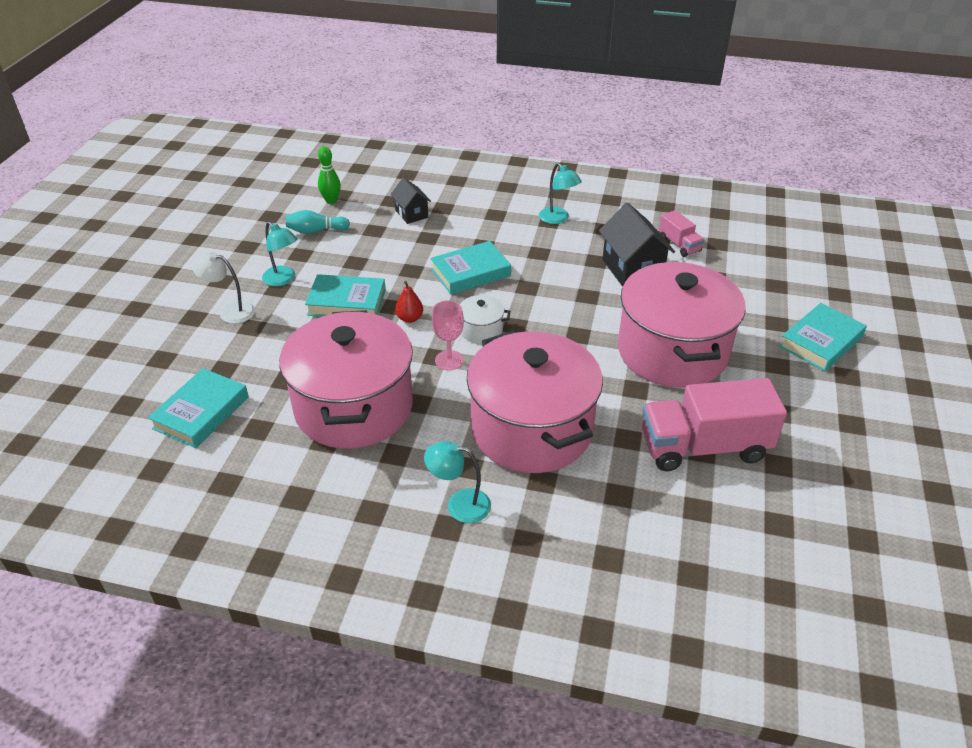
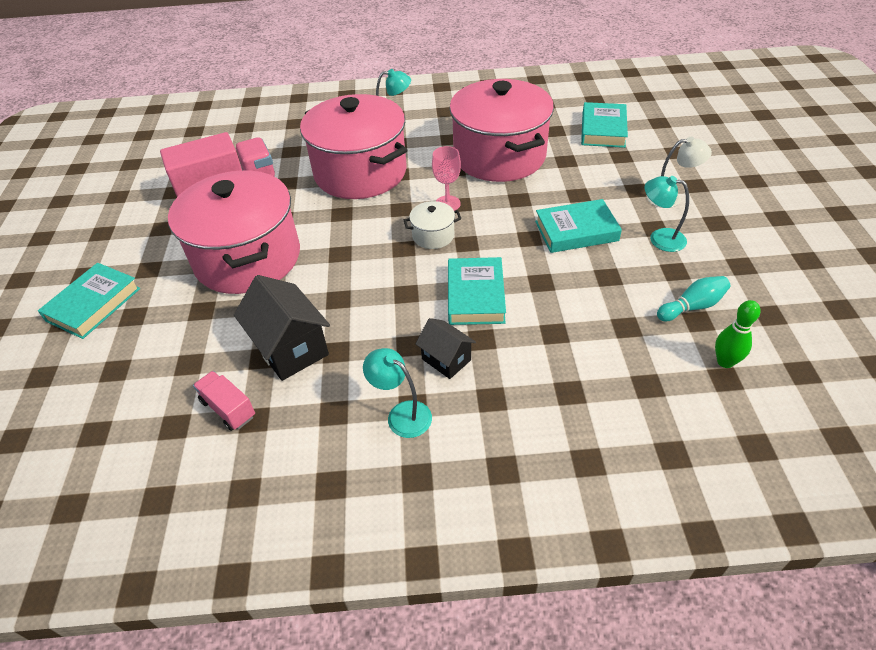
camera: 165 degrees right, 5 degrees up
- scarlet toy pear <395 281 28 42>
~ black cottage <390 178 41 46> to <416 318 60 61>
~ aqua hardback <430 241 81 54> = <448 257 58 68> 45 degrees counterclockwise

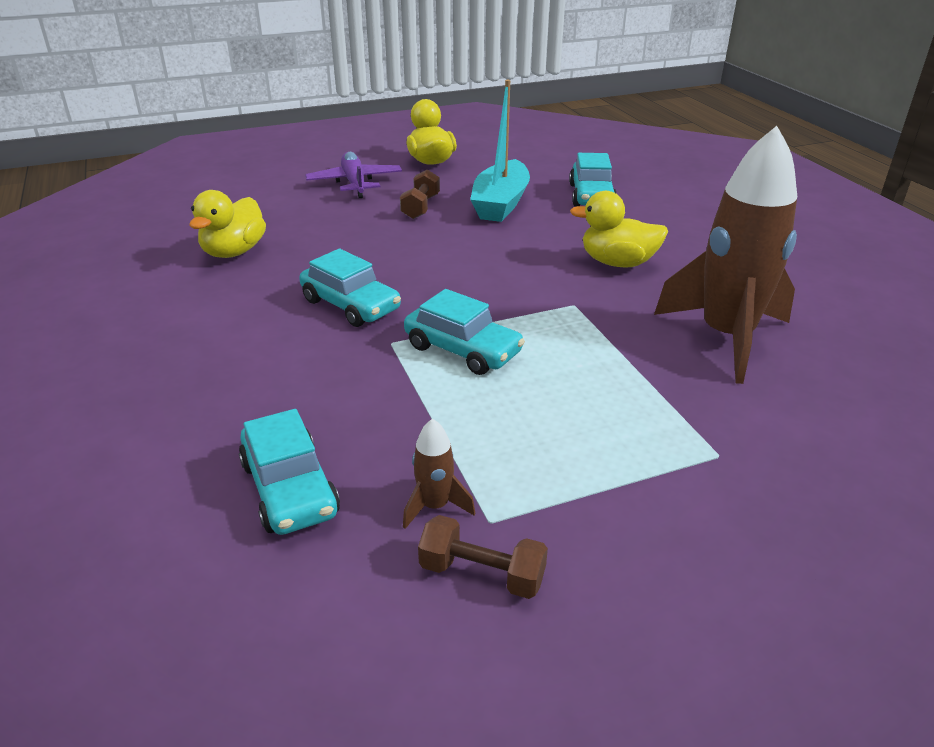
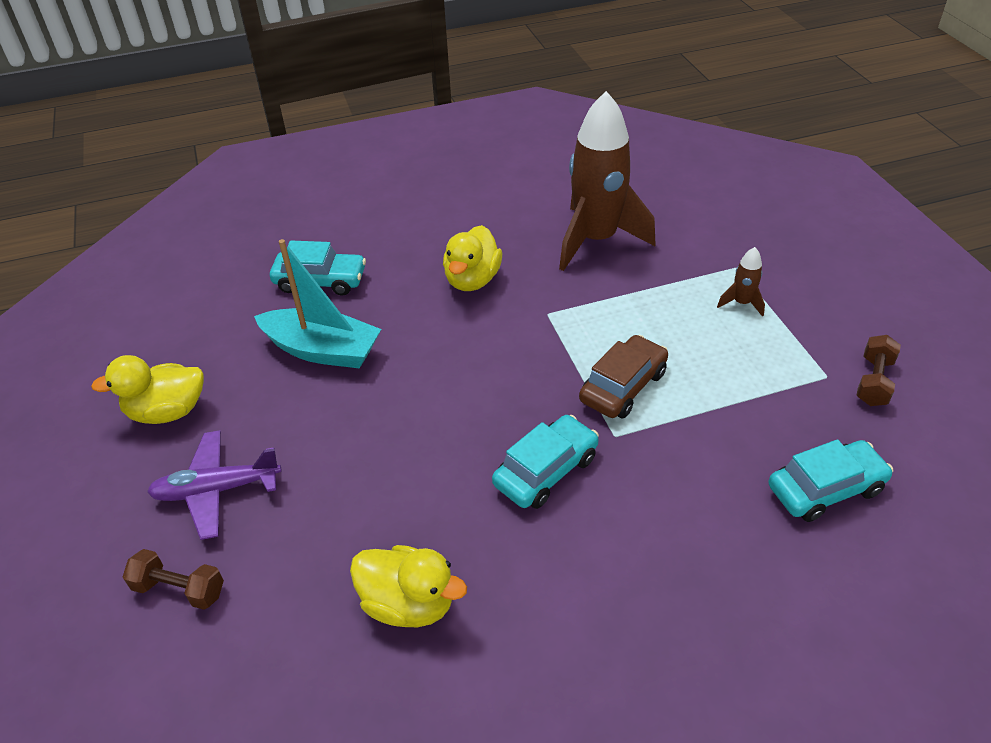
camera: 85 degrees left, 10 degrees up
~ dark brown hand weight <400 169 40 50> to <123 549 101 61>
~ dark brown rocket <403 418 72 111> to <717 247 48 70>
~ aqua car <404 289 121 86> to dark brown car <579 335 89 83>

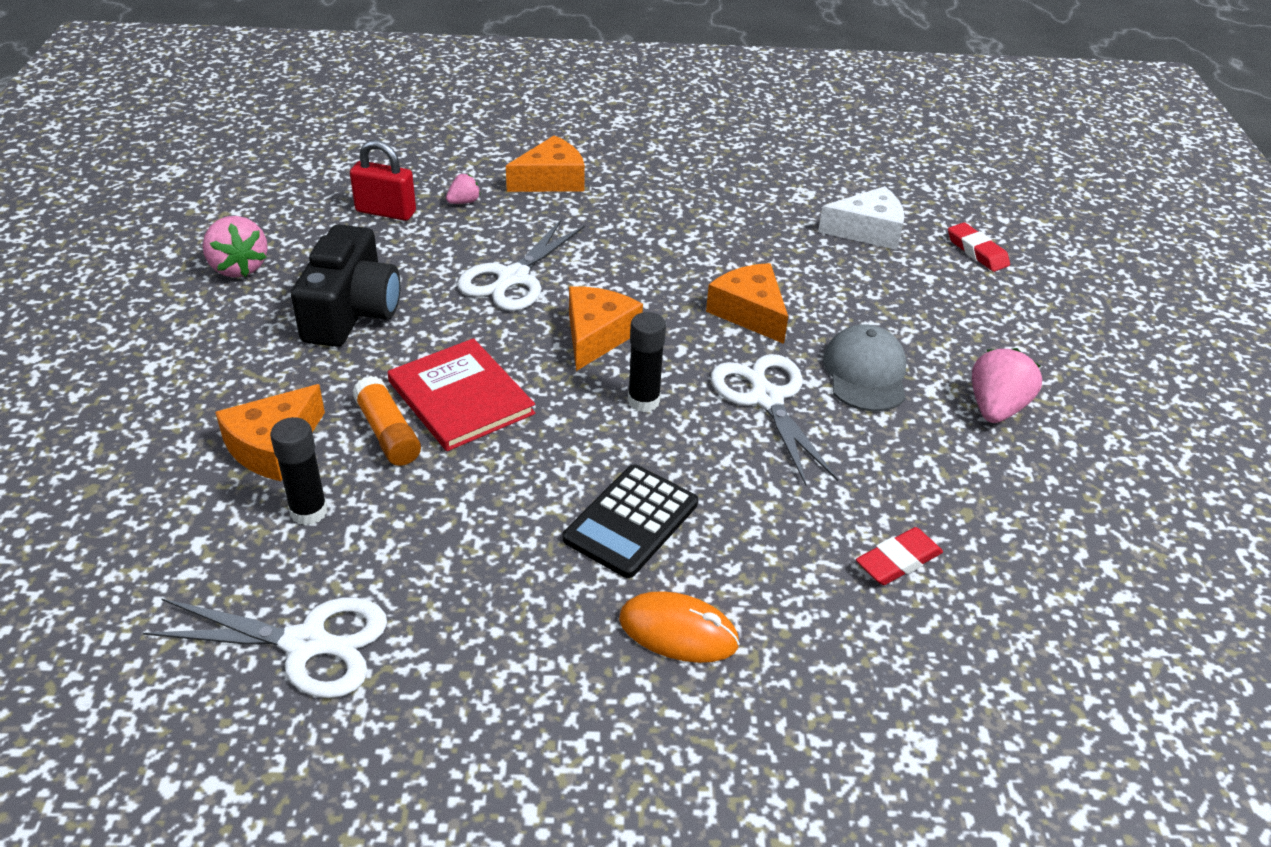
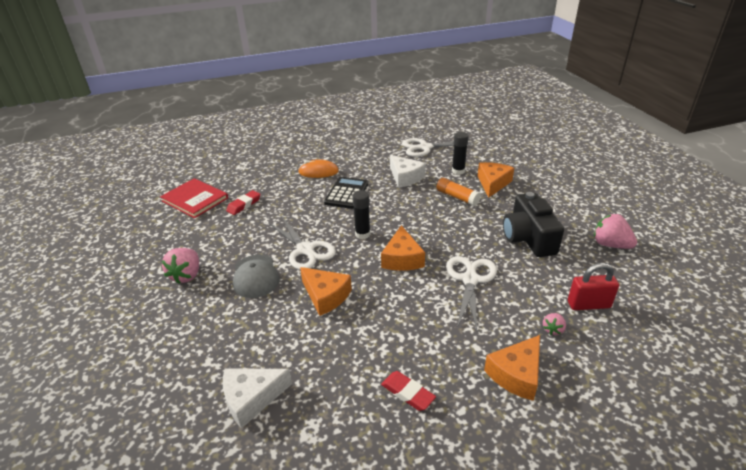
camera: 165 degrees right, 5 degrees down
+ snow-white cheese <390 155 36 33>
~ scarlet hardback <388 338 147 113> to <160 178 68 40>
~ scarlet pencil eraser <948 222 62 50> to <381 371 55 40>

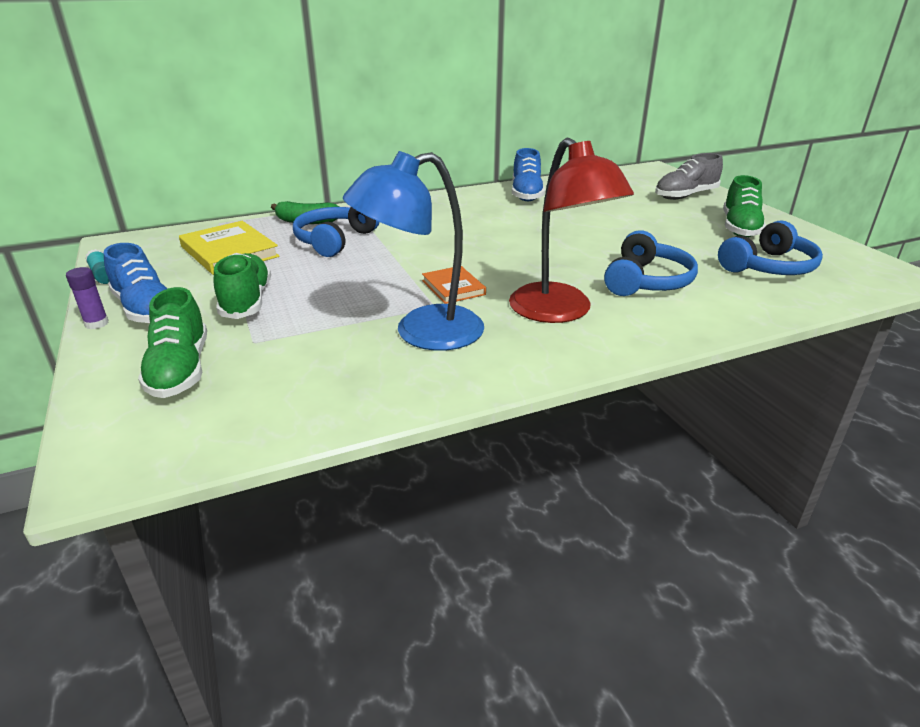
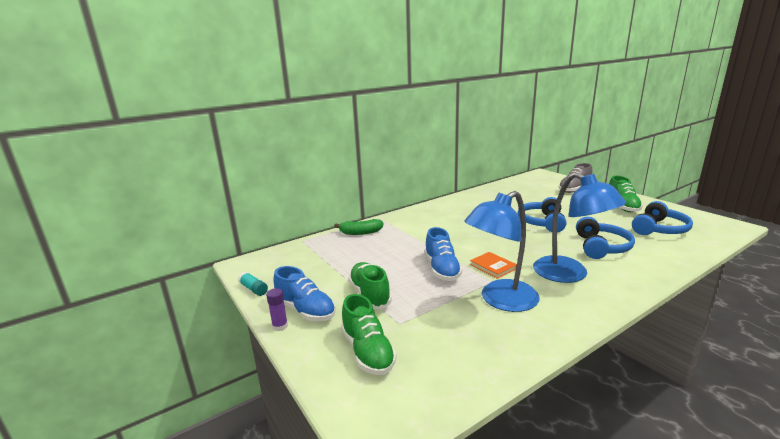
camera: 10 degrees left, 10 degrees down
- yellow hardback <179 221 101 54>
~ royal blue over-ear headphones <293 207 87 50> to <518 197 48 36>
~ royal blue sneaker <512 148 33 53> to <425 227 37 54>
~ scarlet lamp <509 138 125 185> to royal blue lamp <533 172 93 111>

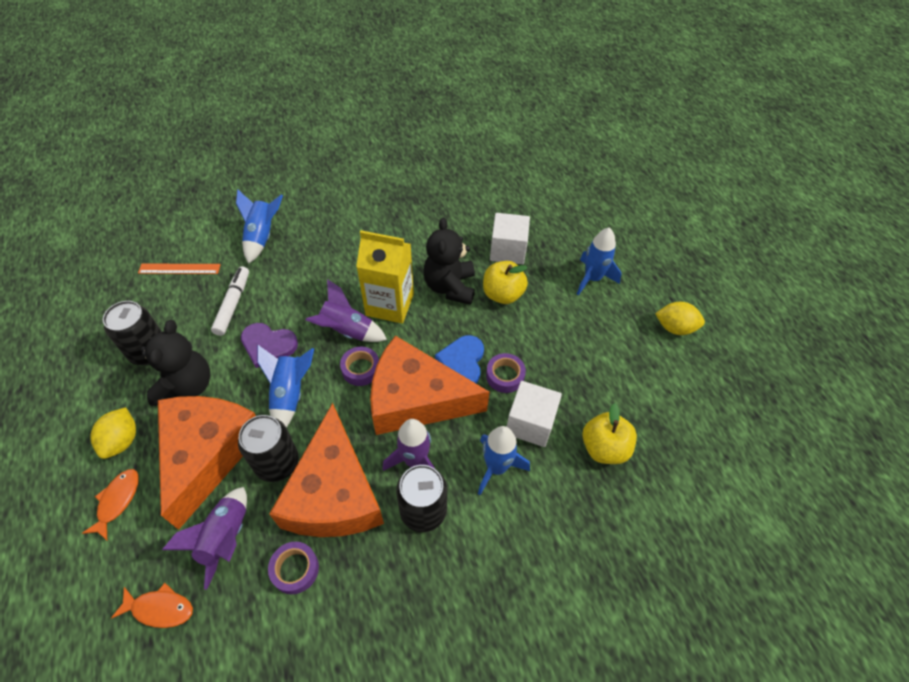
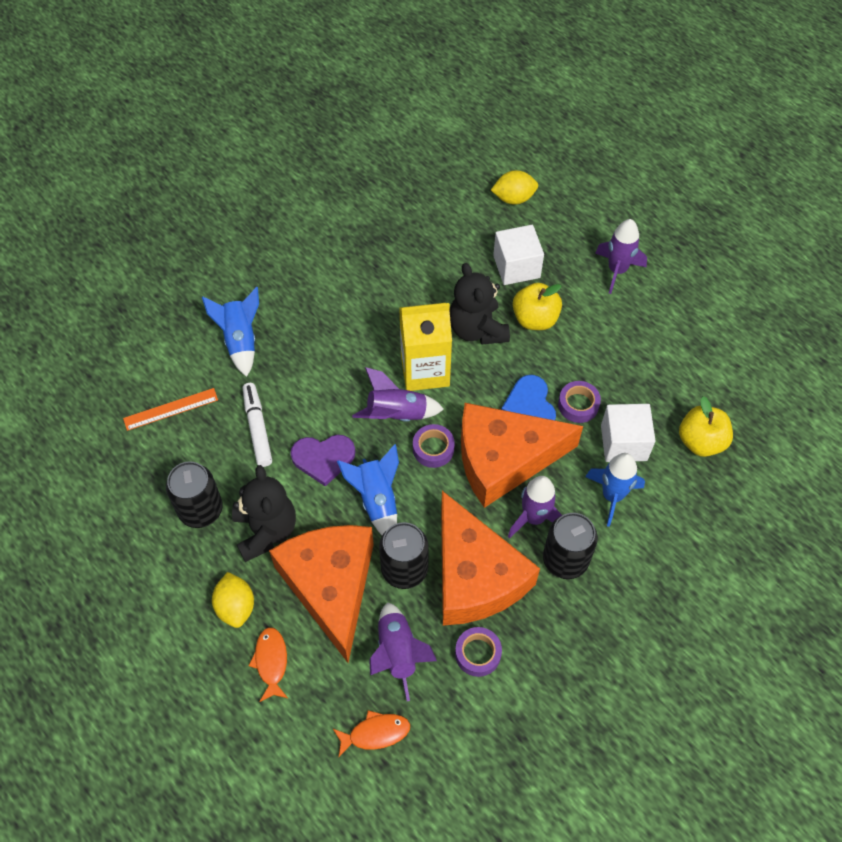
camera: 20 degrees left, 5 degrees up
~ yellow toy lemon <655 302 50 33> to <491 170 47 35>
~ royal blue rocket <577 227 44 68> to violet rocket <595 219 52 75>

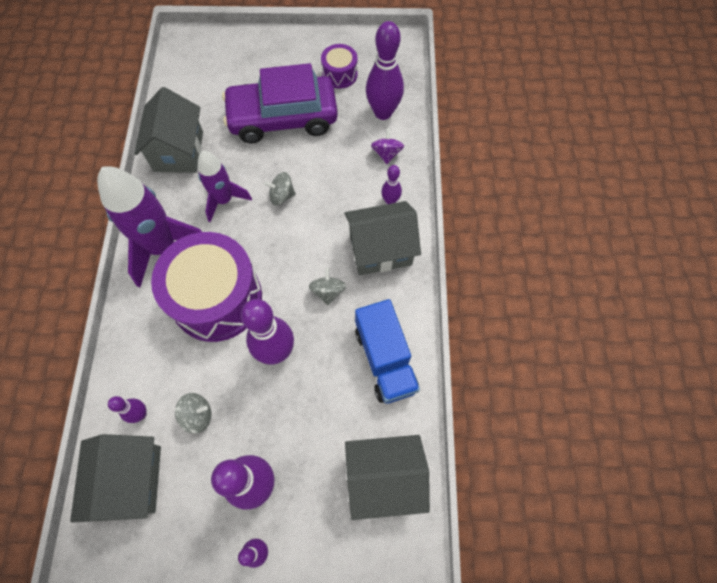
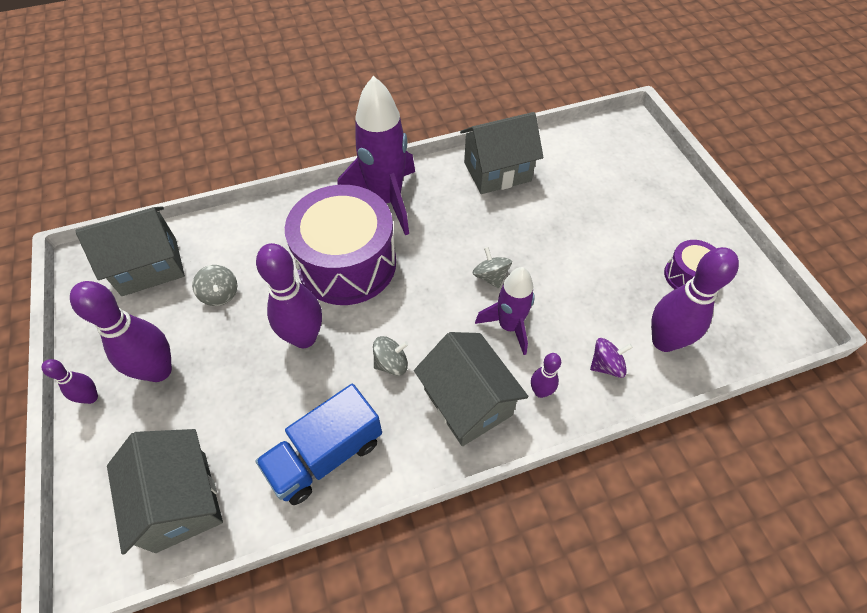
camera: 70 degrees right, 10 degrees down
- violet tenpin <108 396 39 27>
- violet car <222 63 116 80>
~ violet rocket <198 151 54 71> to <475 267 60 88>

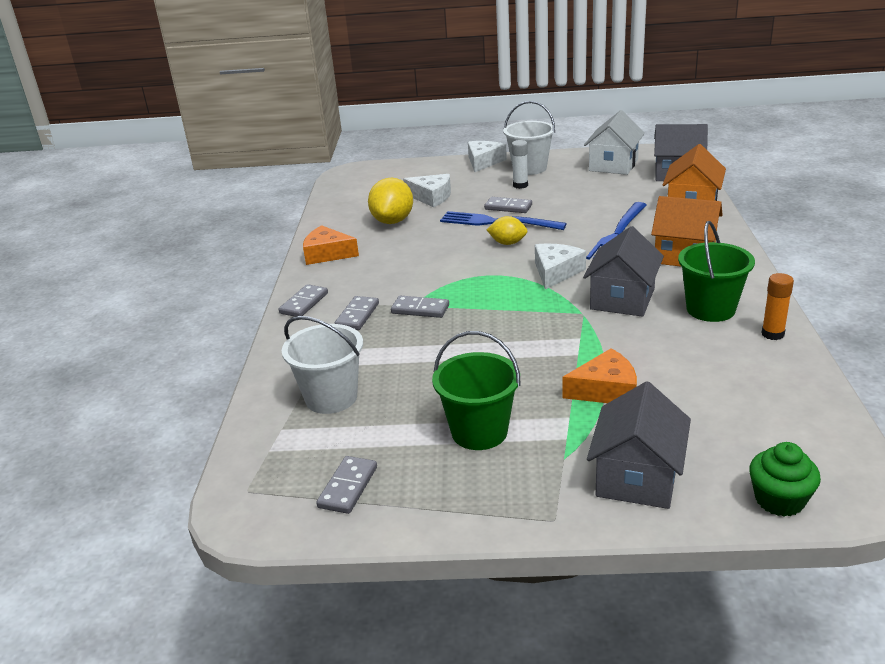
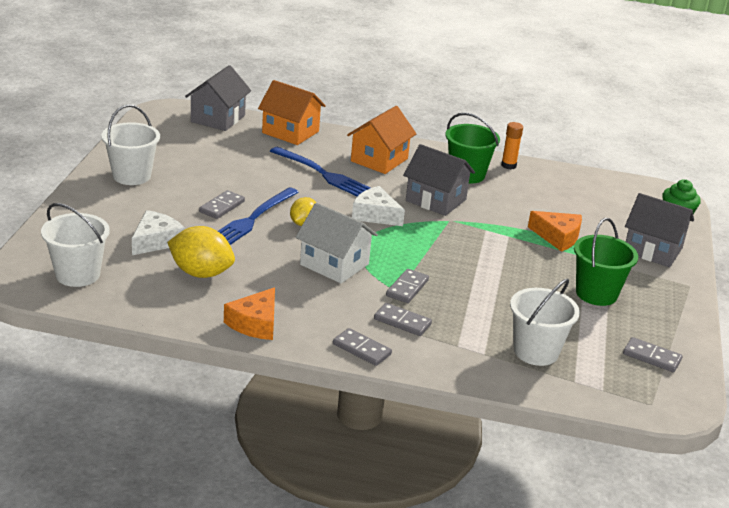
camera: 85 degrees left, 0 degrees up
- snow-white cheese <468 141 39 31>
- snow-white glue stick <511 140 17 49>
+ snow-white pail <41 203 69 84>
~ snow-white cottage <584 110 61 65> to <296 203 82 80>
~ bright orange cheese <563 348 74 55> = <528 211 54 41> 120 degrees clockwise

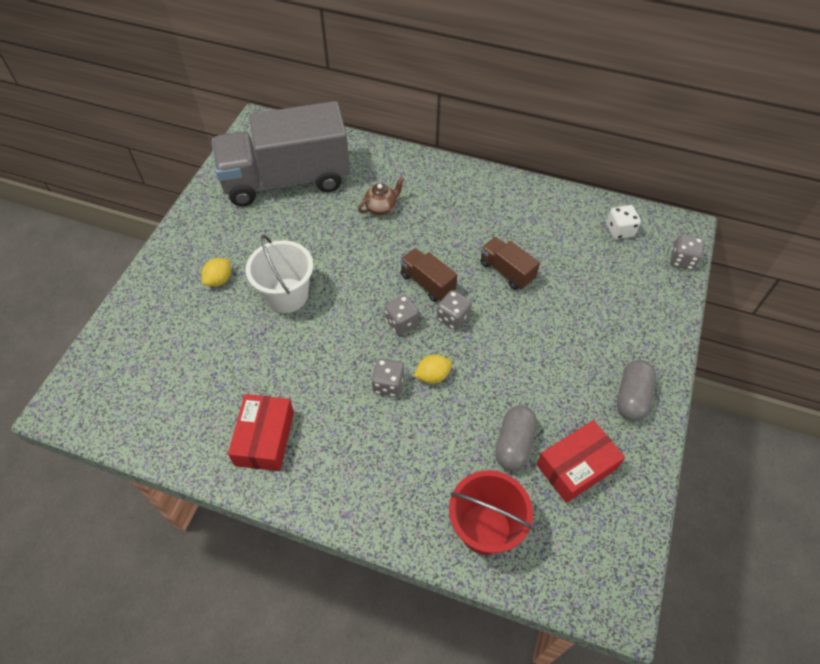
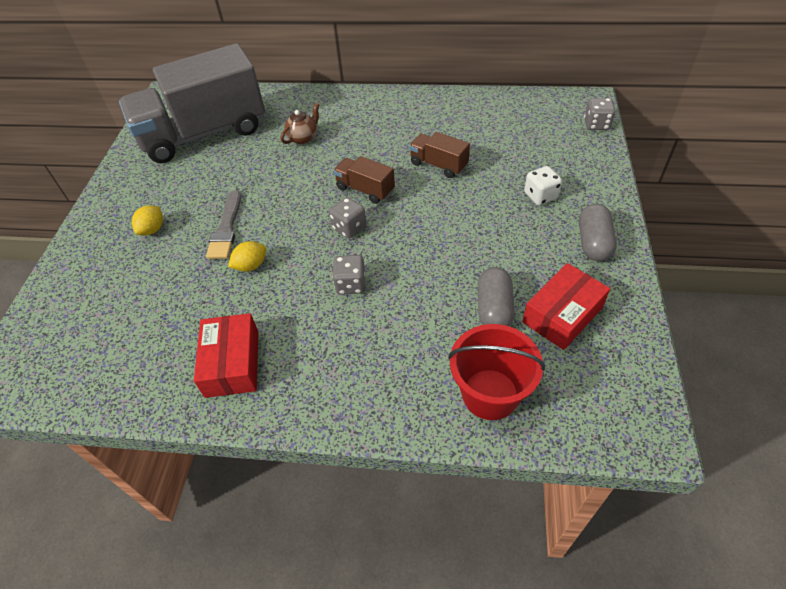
camera: 10 degrees left, 5 degrees down
- ash-grey dice <437 290 35 40>
~ yellow toy lemon <414 355 38 29> to <228 241 38 31>
~ snow-white dice <606 205 35 34> to <524 166 38 39>
~ snow-white pail <246 235 67 78> to ash-grey paint brush <206 190 35 69>

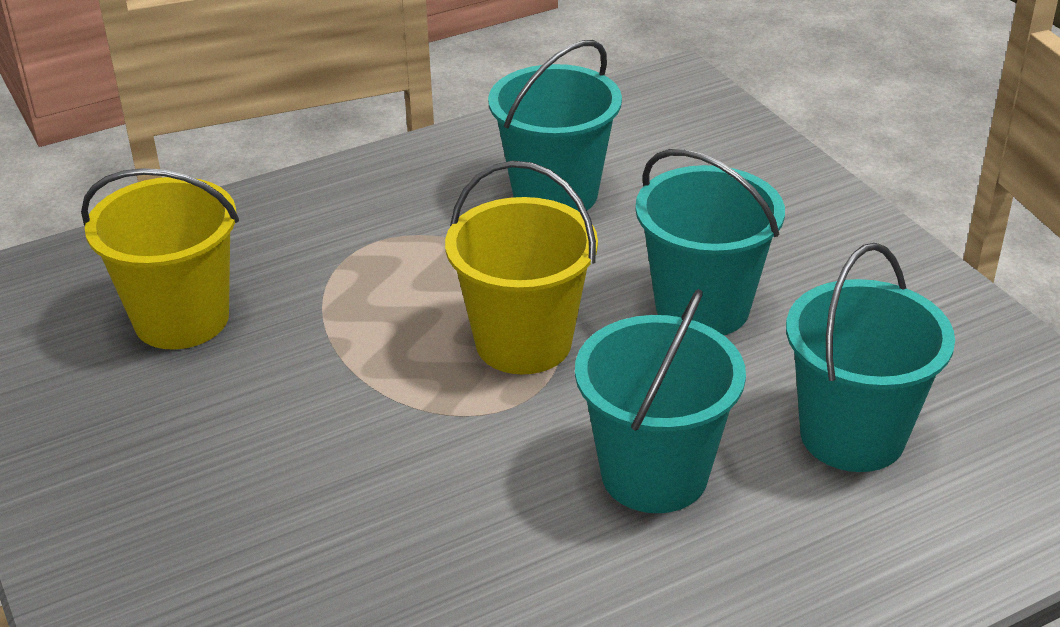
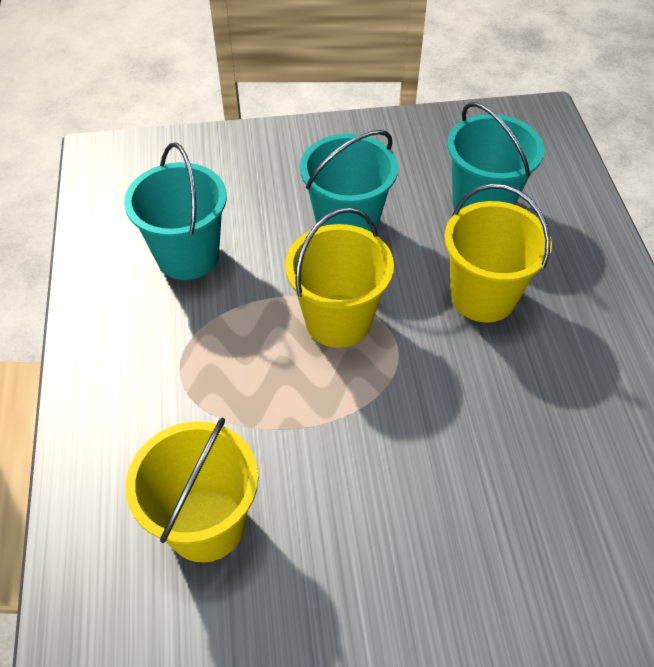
camera: 70 degrees left, 15 degrees up
~ aqua pail <575 289 171 224> to yellow pail <444 184 108 139>

